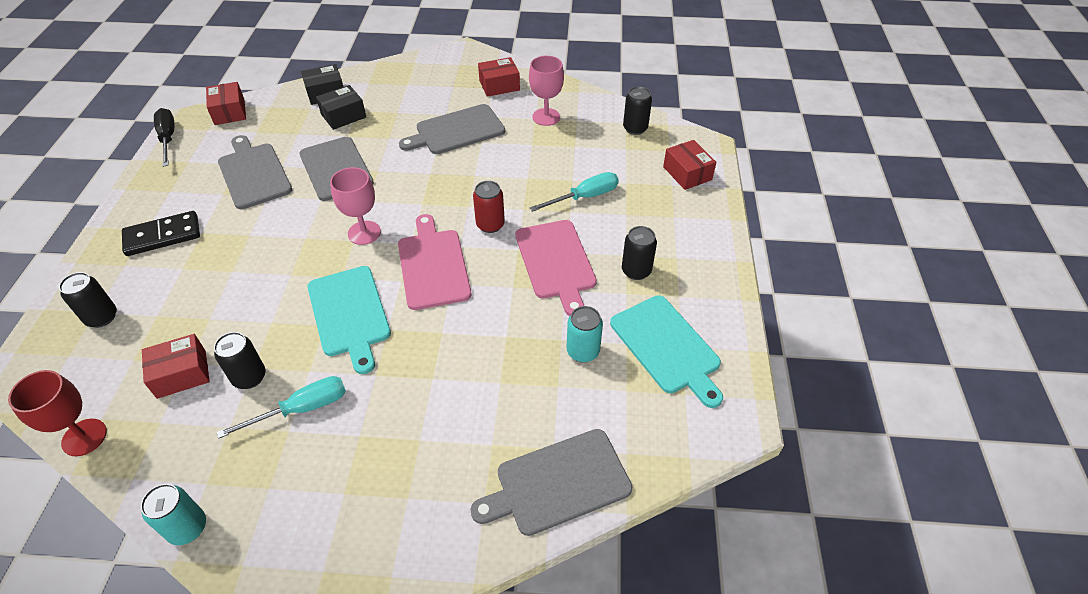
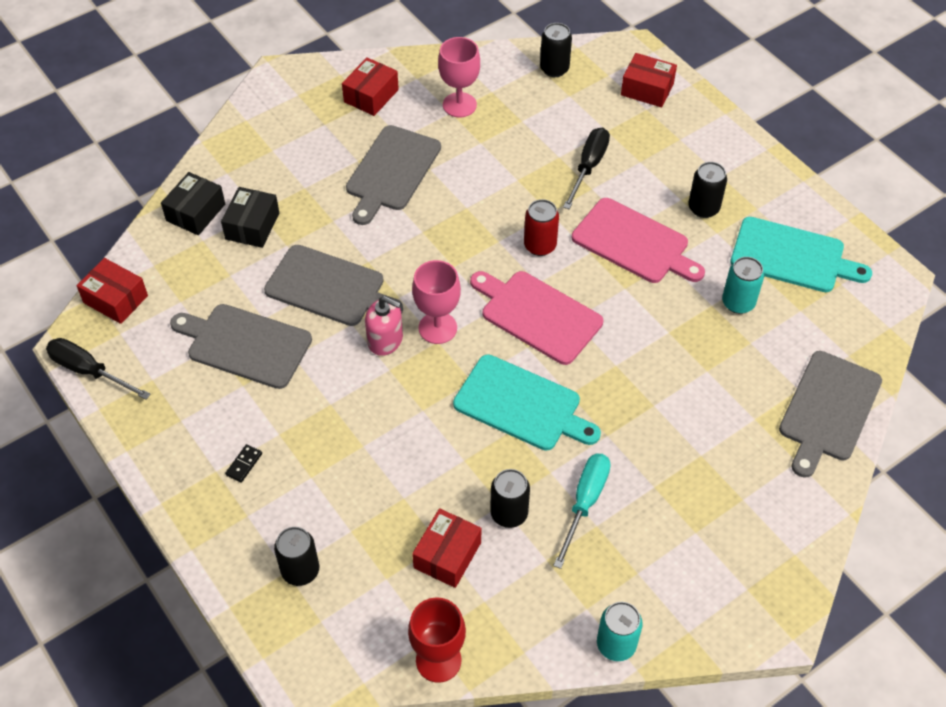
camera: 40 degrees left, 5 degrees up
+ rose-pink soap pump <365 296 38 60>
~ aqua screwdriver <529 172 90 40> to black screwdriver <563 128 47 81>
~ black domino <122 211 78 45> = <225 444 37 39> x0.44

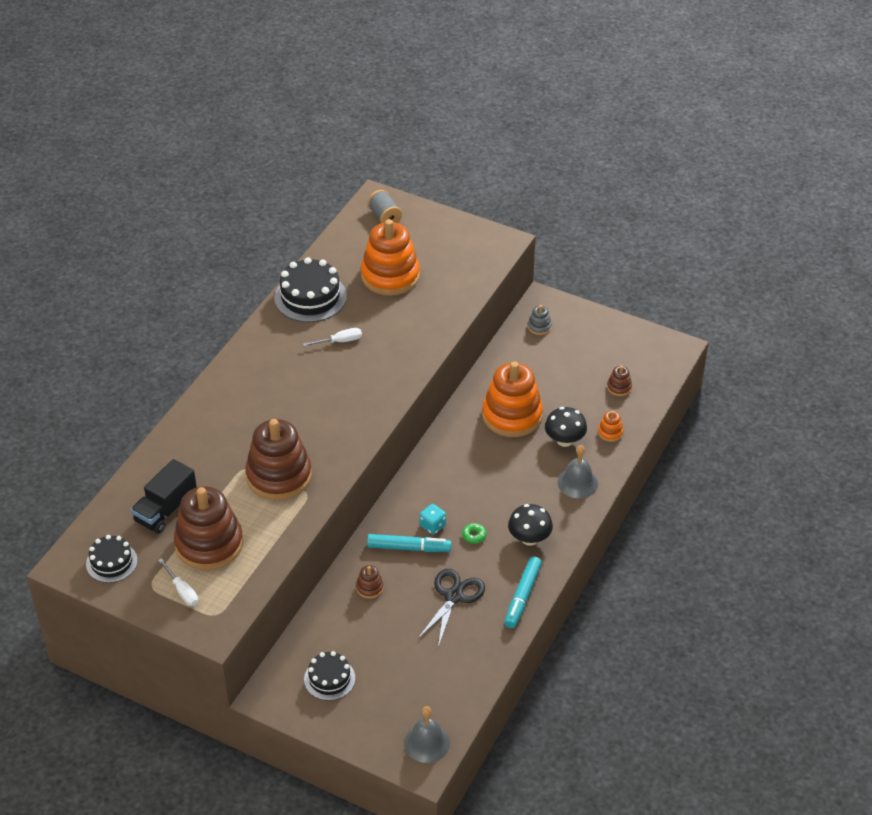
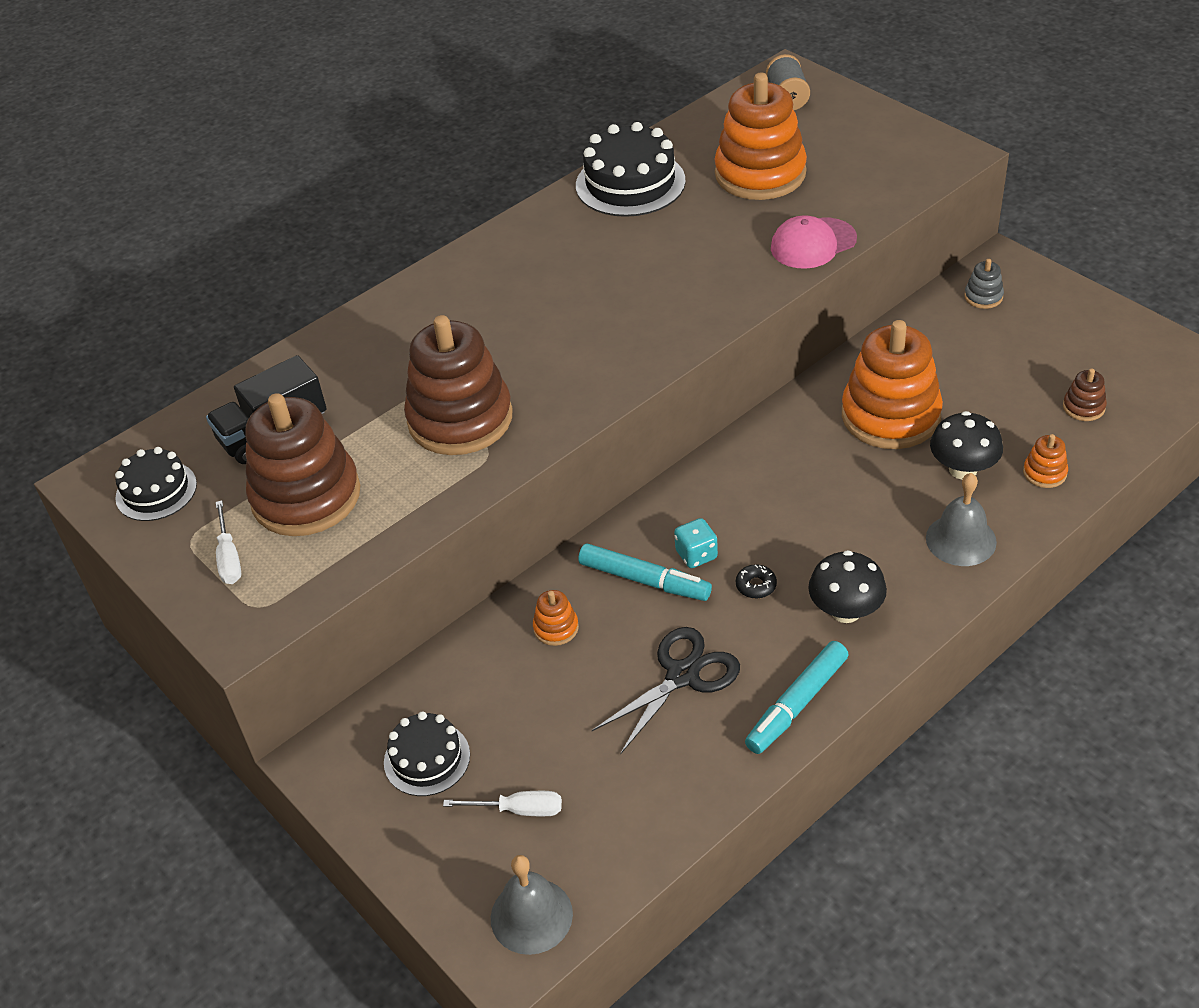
camera: 25 degrees right, 0 degrees up
+ rose-pink peaked cap <771 215 86 54>
~ snow-white screwdriver <303 328 59 18> to <443 791 119 25>
~ dark brown ring stacker <356 565 28 34> to bright orange ring stacker <533 590 46 56>
~ emerald donut <462 523 24 21> to black donut <736 564 41 35>

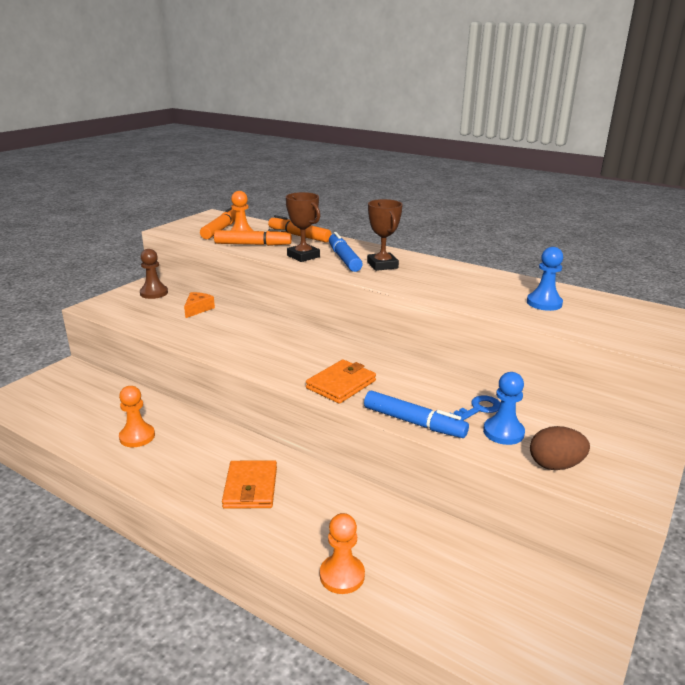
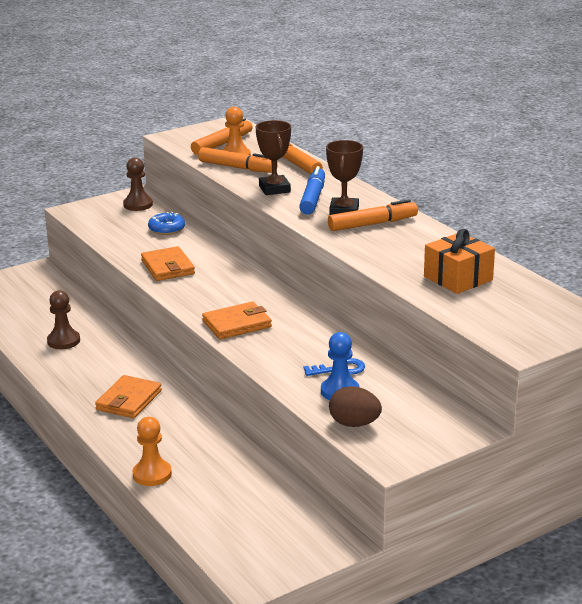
camera: 25 degrees right, 0 degrees up
- royal blue marker <364 391 105 47>
+ bright orange wallet <141 246 54 35>
+ bright orange marker <328 199 90 32>
~ bright orange cheese <184 292 31 26> to royal blue donut <148 212 37 23>
~ royal blue pawn <527 247 36 64> to bright orange wrapped gift <424 229 71 65>
~ bright orange pawn <119 386 36 61> to dark brown pawn <47 290 33 59>

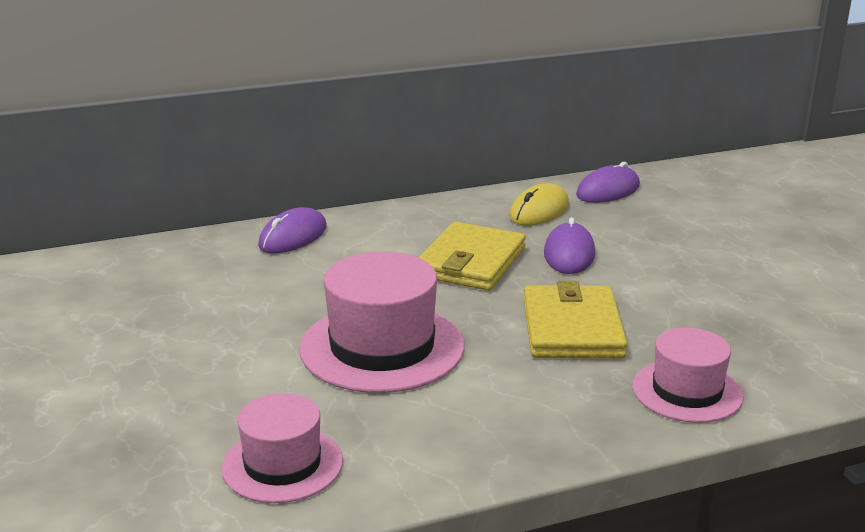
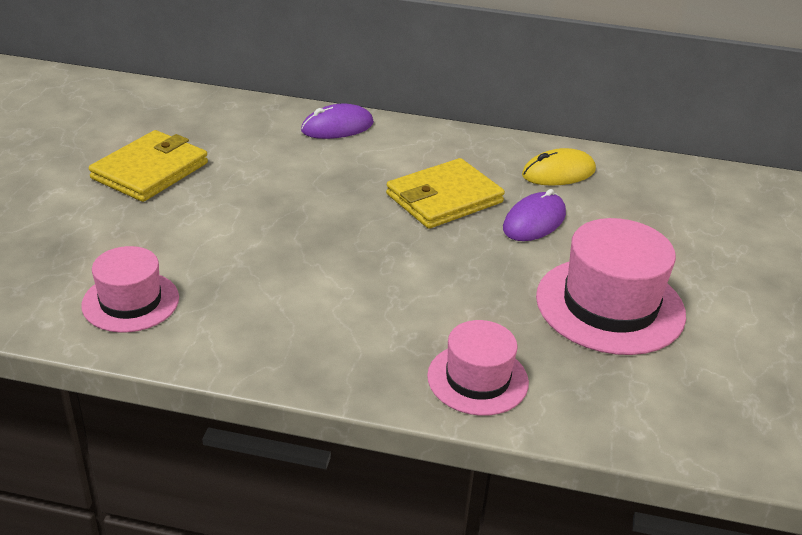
camera: 30 degrees right, 10 degrees up
- violet PC mouse <576 162 64 41>
~ rose-pink hat <299 252 165 141> to <536 218 150 137>
~ yellow wallet <524 281 103 77> to <89 130 119 72>

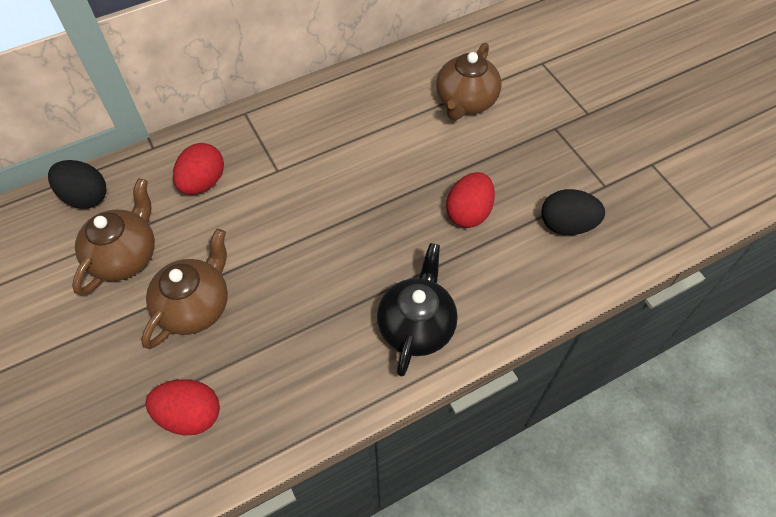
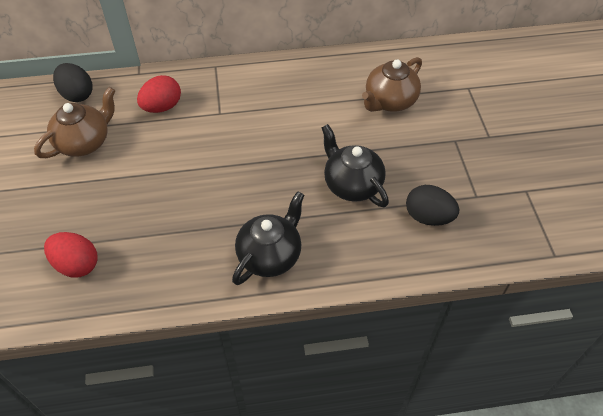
camera: 20 degrees right, 5 degrees down
- dark brown teapot <141 229 87 120>
~ scarlet toy egg <446 172 49 56> to black teapot <322 124 67 84>

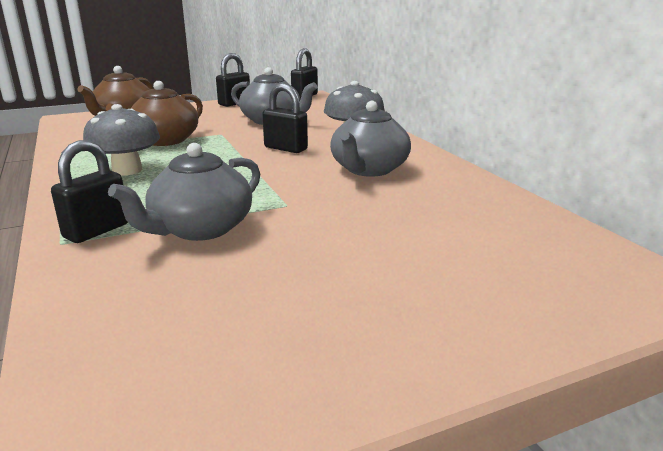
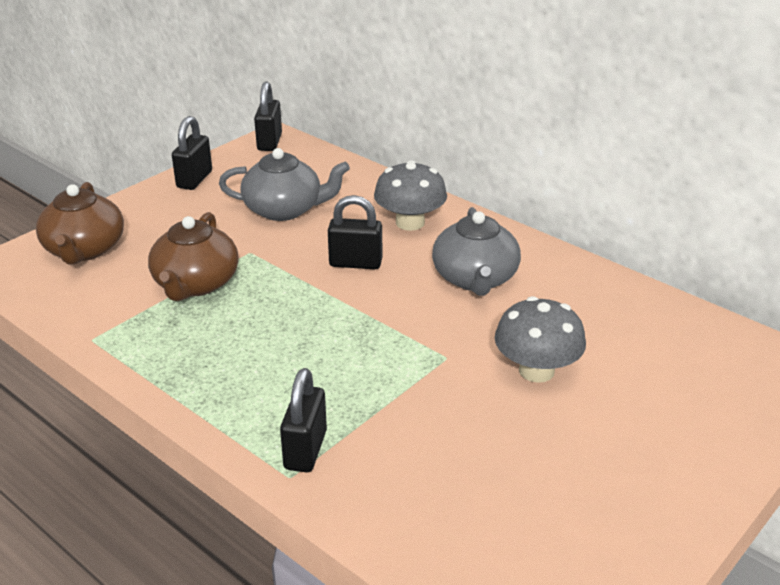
camera: 25 degrees left, 10 degrees up
- ash-grey teapot <108 143 152 98>
~ ash-grey mushroom <83 104 77 72> to <495 296 91 87>

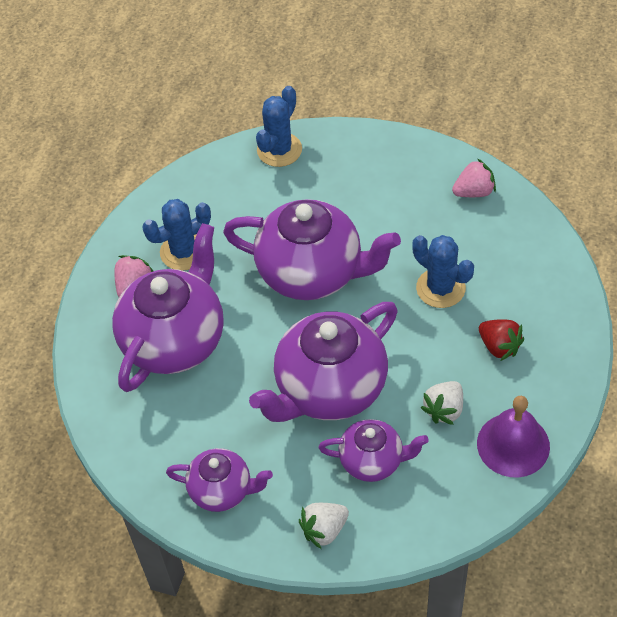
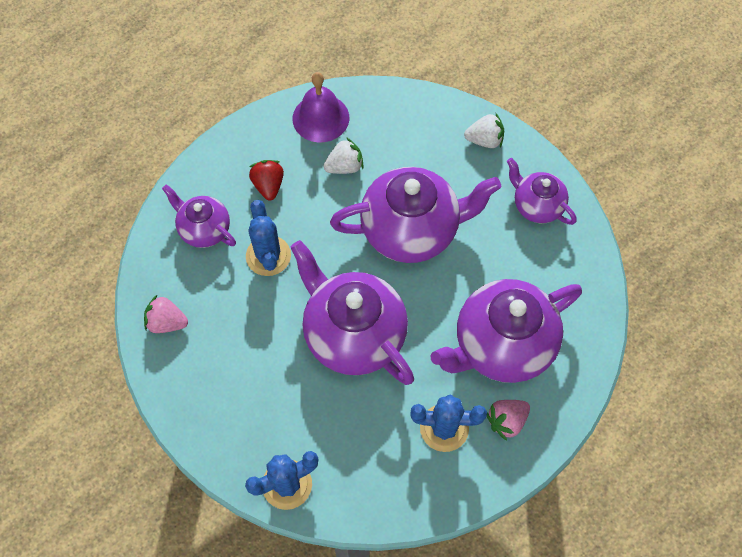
camera: 150 degrees left, 10 degrees up
~ violet teapot <319 419 110 63> to <162 184 74 64>

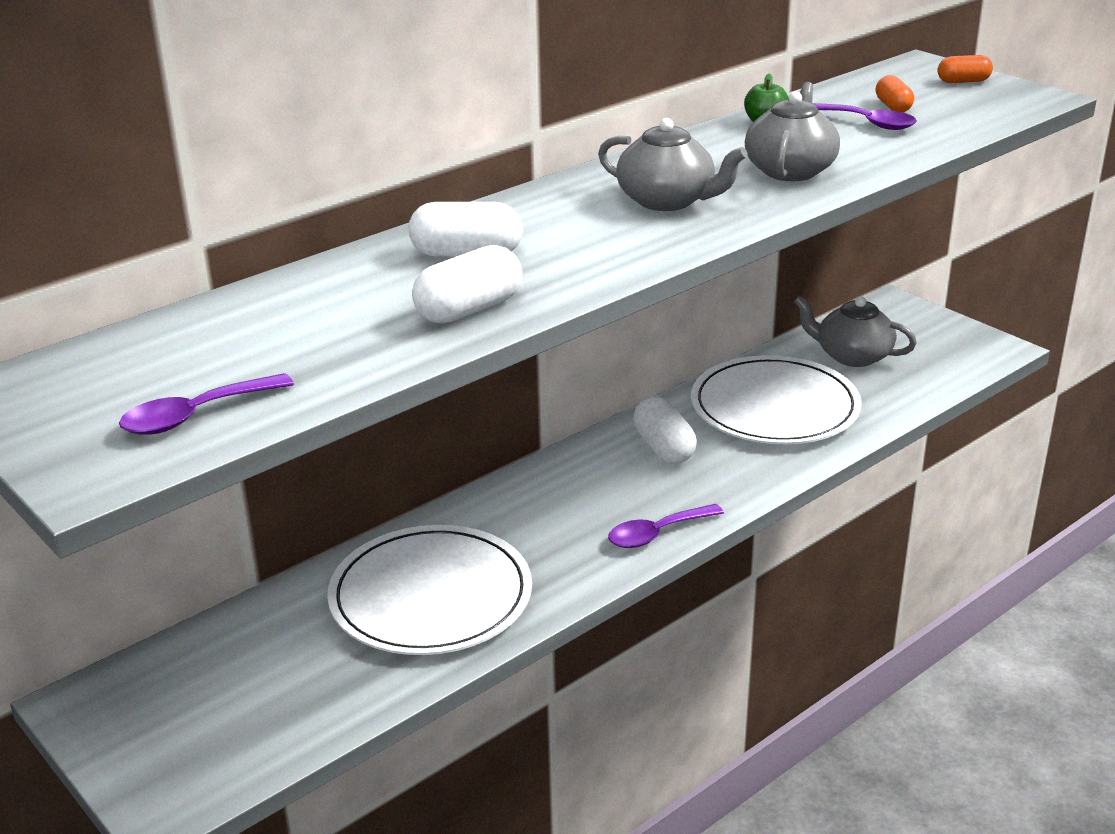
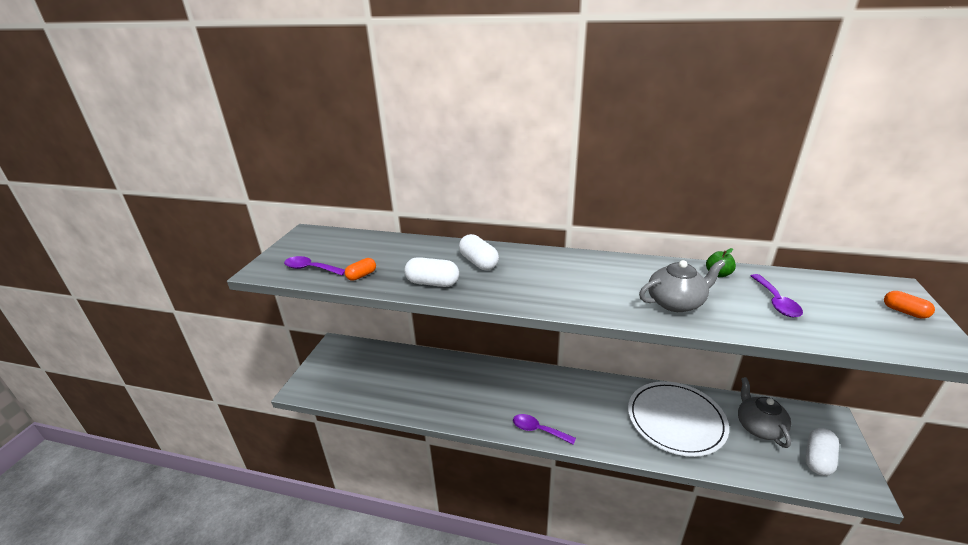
camera: 55 degrees right, 0 degrees up
- snow-white plate <327 525 205 130>
- ash-grey teapot <598 118 150 93>
~ snow-white pill shape <633 396 64 68> to <805 428 34 48>
~ bright orange pill shape <875 75 39 37> to <345 258 31 23>

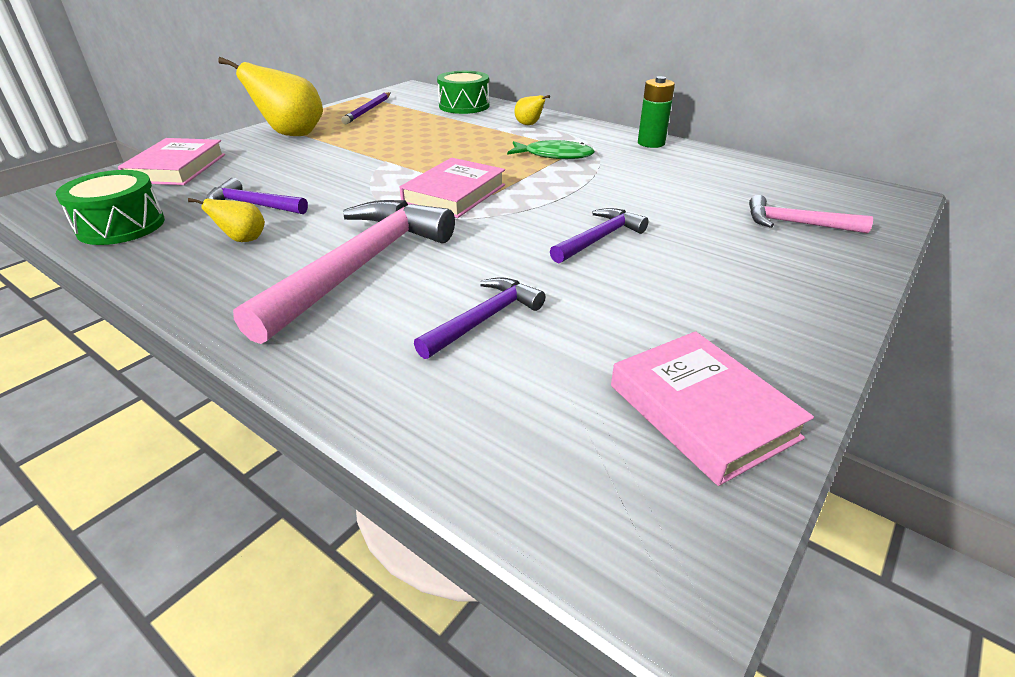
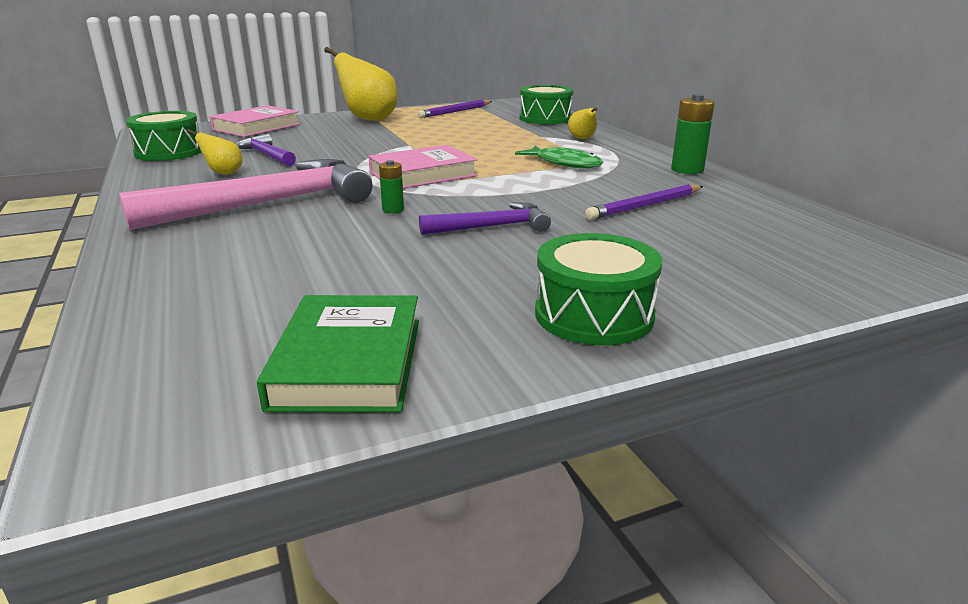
camera: 30 degrees right, 10 degrees down
- violet carpenter's hammer <414 277 131 82>
- rose-pink carpenter's hammer <749 195 124 38>
+ emerald battery <379 160 25 53>
+ emerald toy drum <535 233 127 112>
+ violet lead pencil <585 184 118 36>
~ rose-pink hardback <611 331 203 155> to emerald hardback <257 295 162 118>

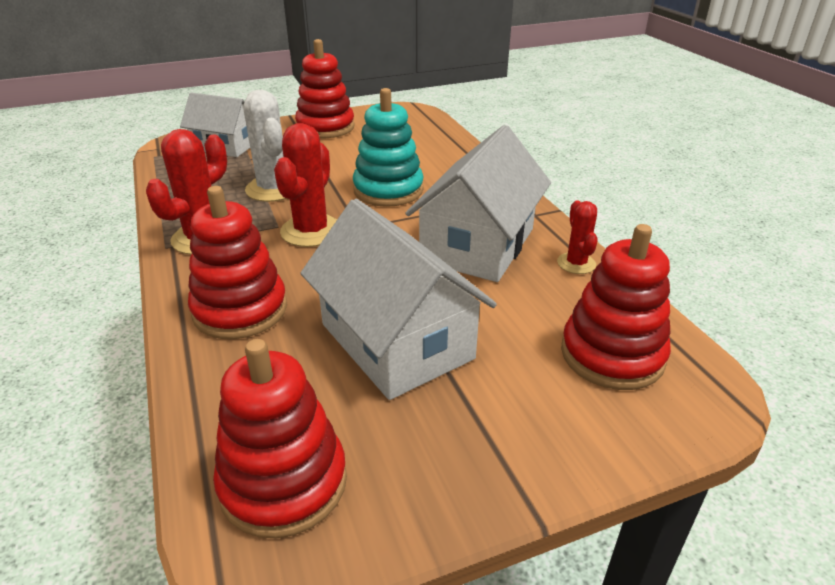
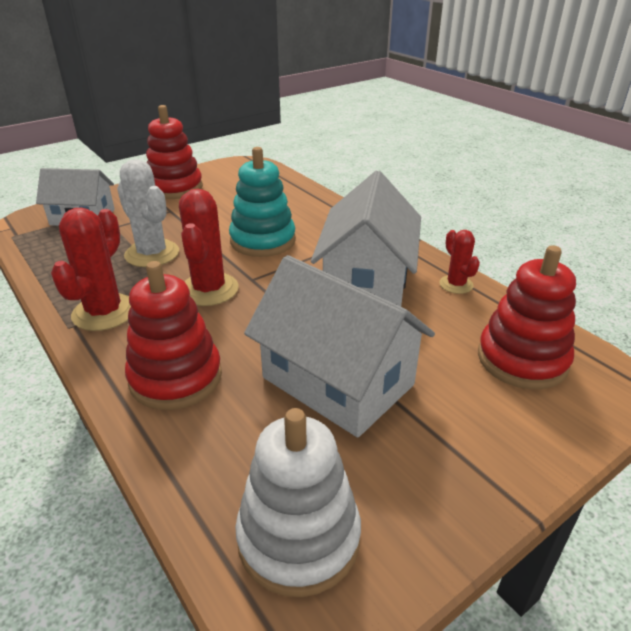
camera: 15 degrees left, 0 degrees up
~ scarlet ring stacker <213 339 134 200> to snow-white ring stacker <235 408 126 189>

